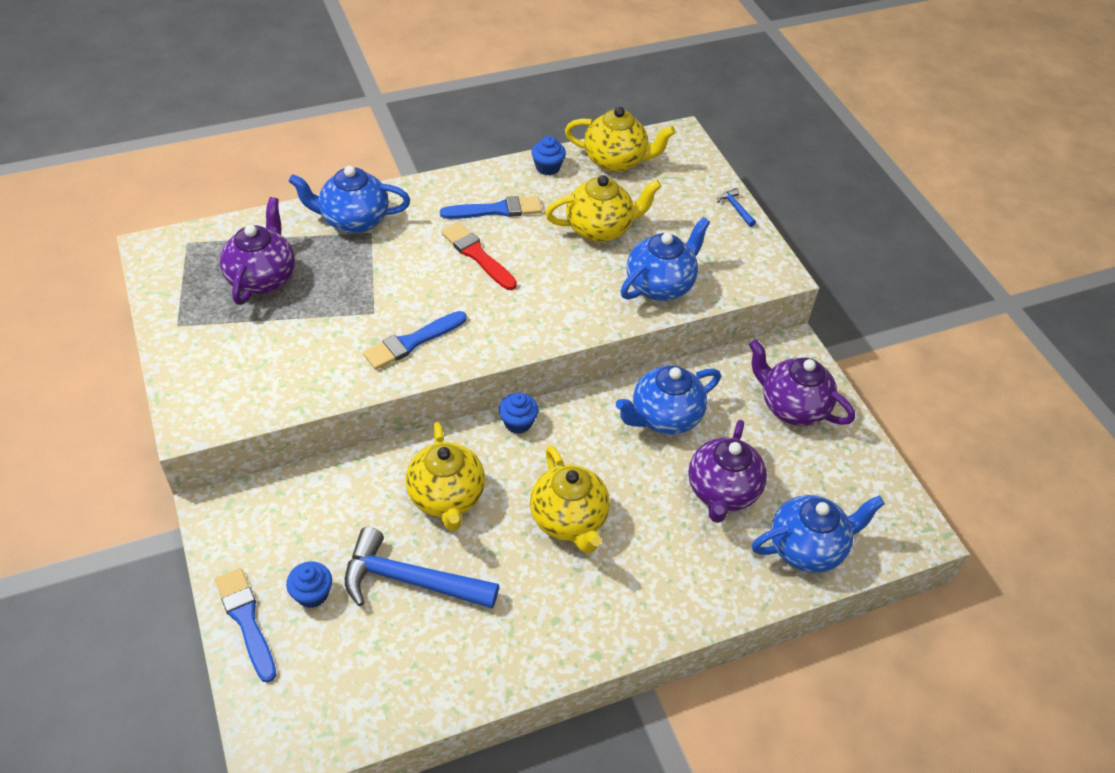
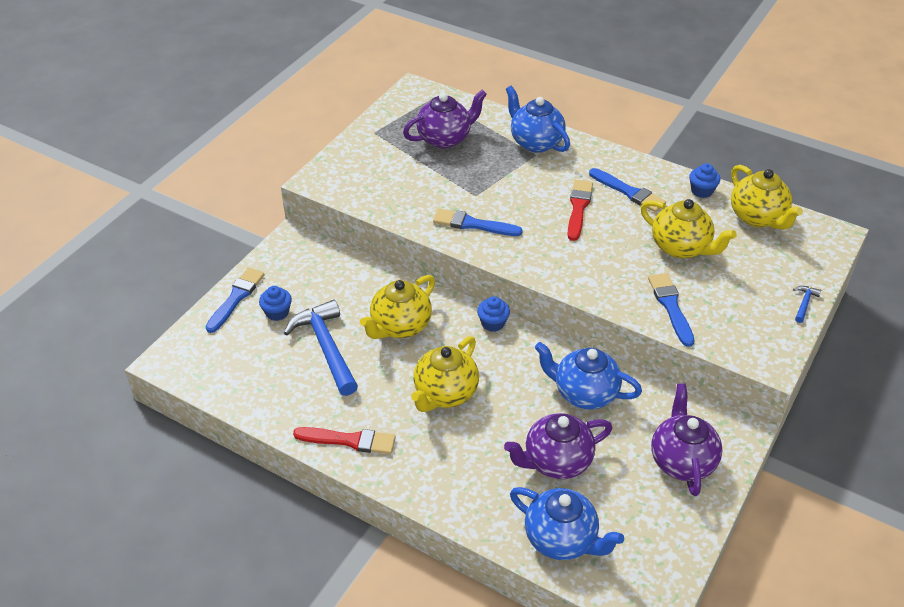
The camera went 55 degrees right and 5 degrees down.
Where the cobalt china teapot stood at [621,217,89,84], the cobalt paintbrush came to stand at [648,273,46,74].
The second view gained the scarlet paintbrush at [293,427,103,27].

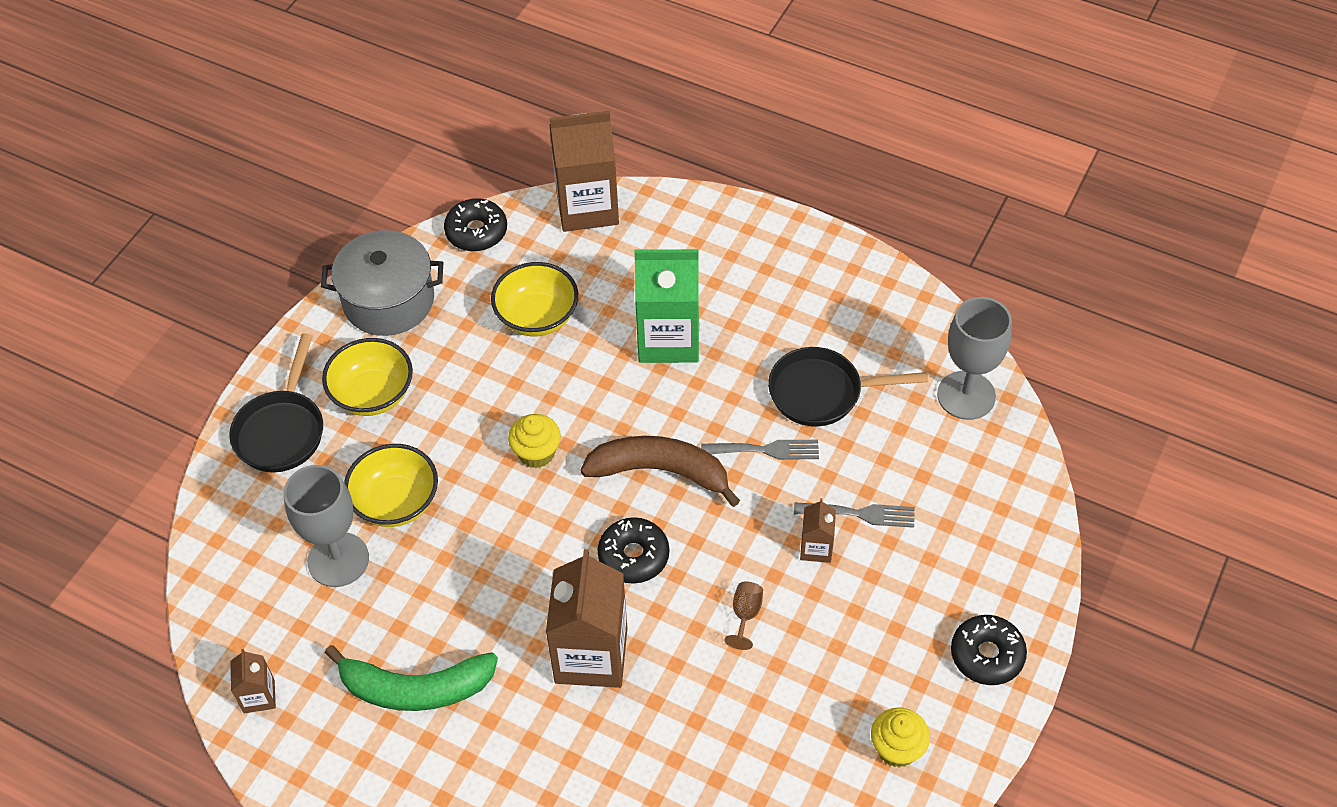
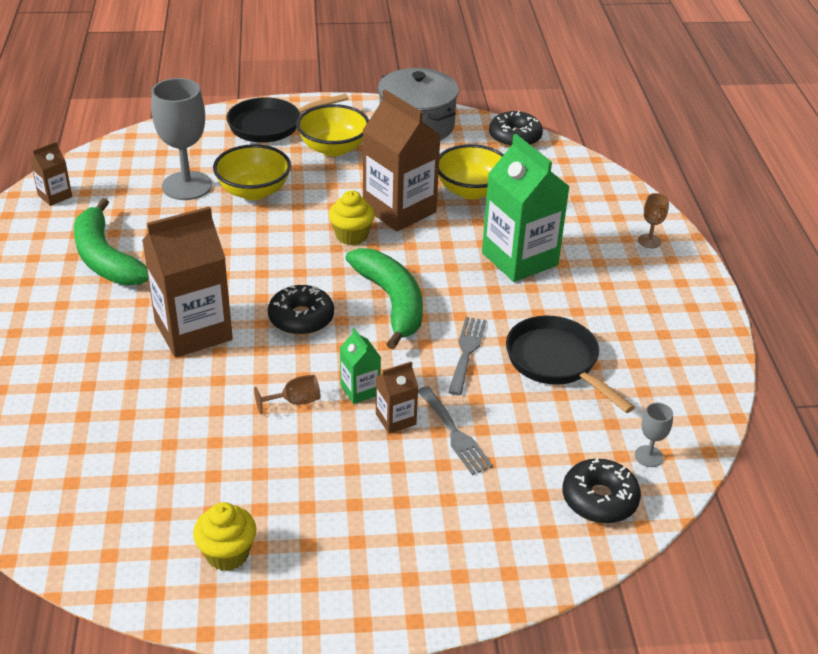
The camera went 55 degrees right and 15 degrees down.
The dark brown juice carton ended up elsewhere, having gone from [549,111,70,121] to [362,90,79,141].
What was the dark brown toy banana at [580,436,160,71] turned into the green toy banana at [346,248,77,102].
The grey fork at [701,440,118,20] ended up facing another way, 135 degrees counterclockwise from before.
The size of the grey goblet at [937,297,75,123] changed by a factor of 0.45.
The black doughnut ended up elsewhere, having gone from [951,615,76,70] to [563,458,78,65].
The second view gained the green juice carton at [340,328,41,76].
The second view gained the dark brown goblet at [638,193,31,55].

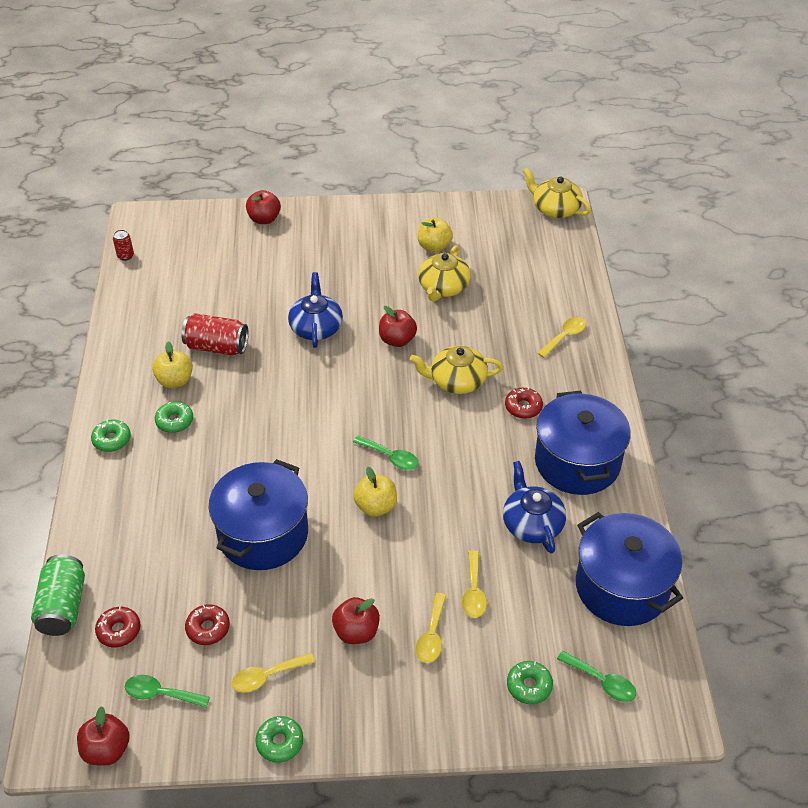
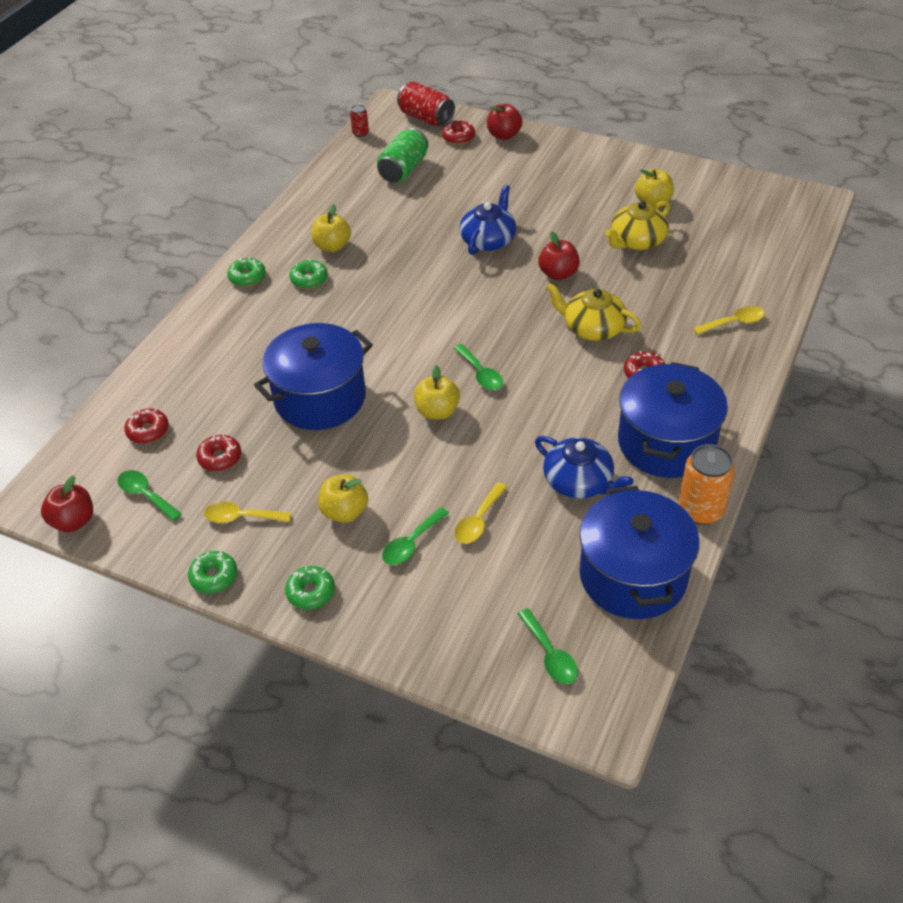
The camera went 30 degrees right and 0 degrees up.
The green tin ended up elsewhere, having gone from [31,554,54,82] to [377,128,51,55].
The scarlet tin ended up elsewhere, having gone from [181,313,68,43] to [397,81,58,46].
What was the scarlet apple fruit at [332,597,48,47] turned into the golden apple fruit at [318,474,50,49].
What was the golden spoon at [415,593,31,70] turned into the green spoon at [382,507,67,58].
The cobalt china teapot at [503,461,63,93] ended up facing another way, 120 degrees clockwise from before.
The green doughnut ended up elsewhere, having gone from [507,661,46,43] to [285,566,50,44].
The second view lost the golden china teapot at [523,168,68,50].
The second view gained the scarlet doughnut at [442,120,33,25].
The second view gained the bright orange tin at [678,444,57,81].

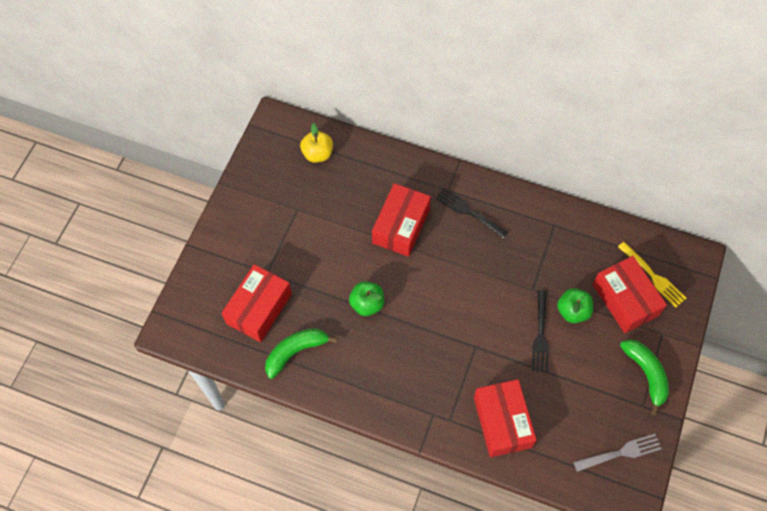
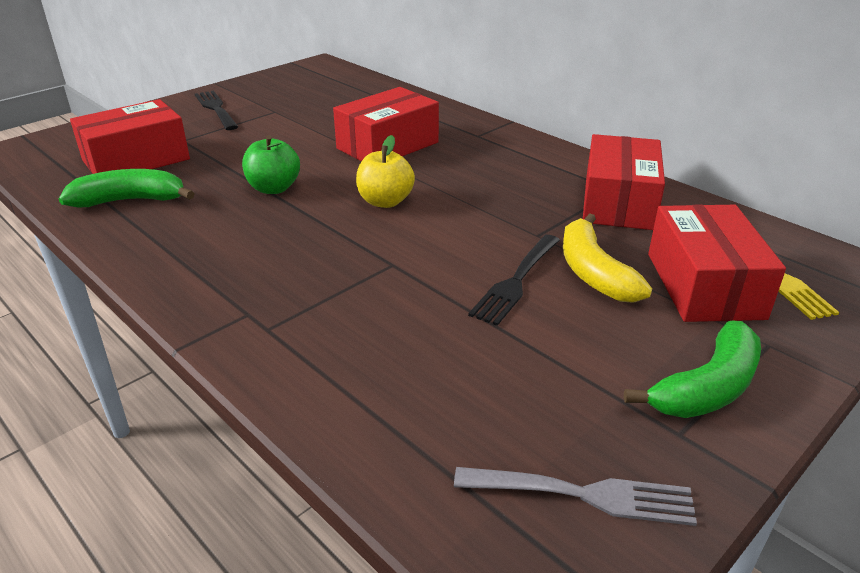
The camera went 25 degrees right and 30 degrees down.
The golden apple fruit ended up elsewhere, having gone from [300,123,33,40] to [356,135,59,73].
The black fork ended up elsewhere, having gone from [436,188,72,51] to [195,91,43,39].
The scarlet box ended up elsewhere, having gone from [474,379,63,78] to [583,134,82,96].
Where the green apple fruit stood at [557,288,36,35], the golden toy banana came to stand at [563,213,89,90].
The green toy banana at [620,340,49,75] ended up facing another way, 45 degrees clockwise from before.

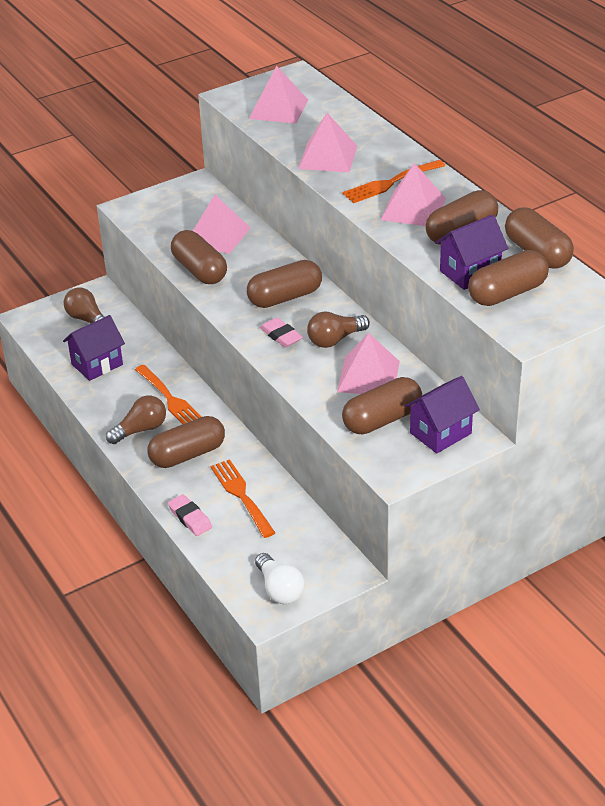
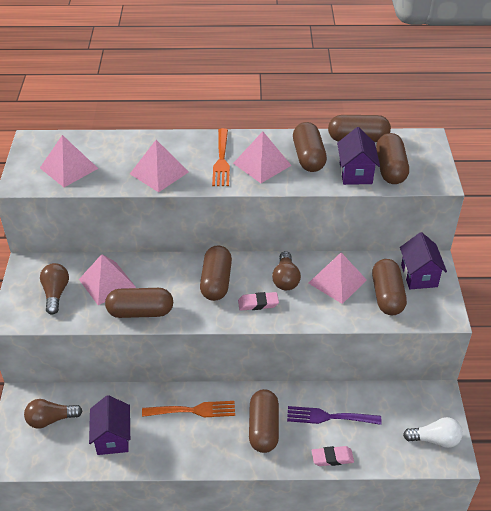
The camera went 60 degrees left and 5 degrees up.
The dark brown light bulb ended up elsewhere, having gone from [106,395,60,49] to [40,263,29,52].
What was the bright orange fork at [211,459,64,79] turned into the royal purple fork at [287,406,94,19].

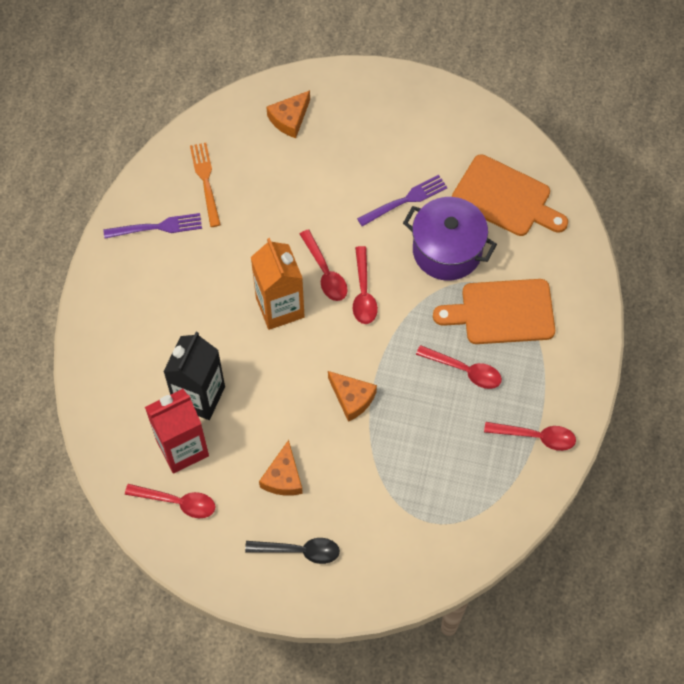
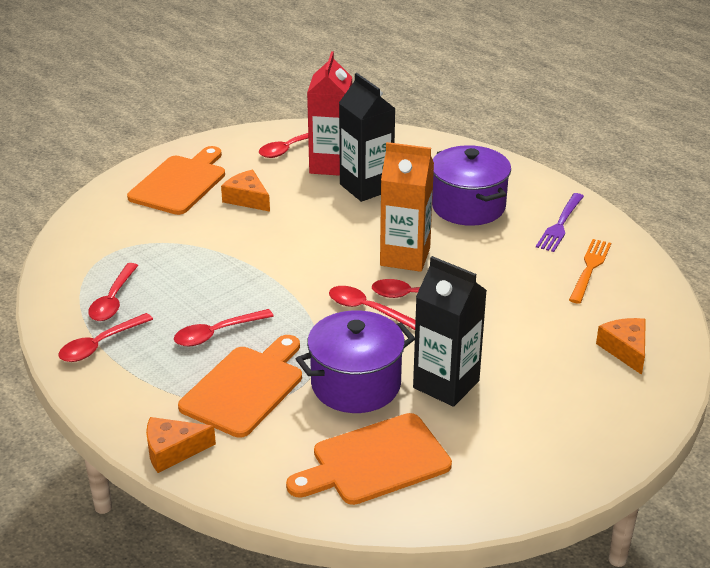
The camera went 125 degrees right and 30 degrees down.
The bright orange fork at [190,143,31,84] ended up facing another way, 90 degrees counterclockwise from before.
Where the black spoon stood at [245,538,95,26], the bright orange chopping board came to stand at [127,146,98,69].
The bright orange cheese ended up elsewhere, having gone from [328,371,49,51] to [146,417,70,56].
Where the royal purple fork stood at [357,175,90,51], the black juice carton came to stand at [413,256,74,151].
The second view gained the scarlet spoon at [88,263,51,58].
The second view gained the royal purple pot at [432,145,79,81].

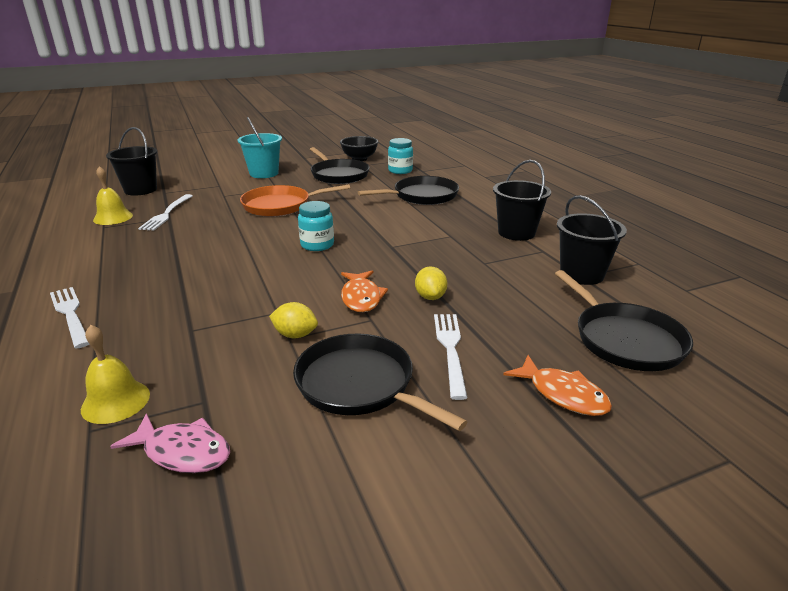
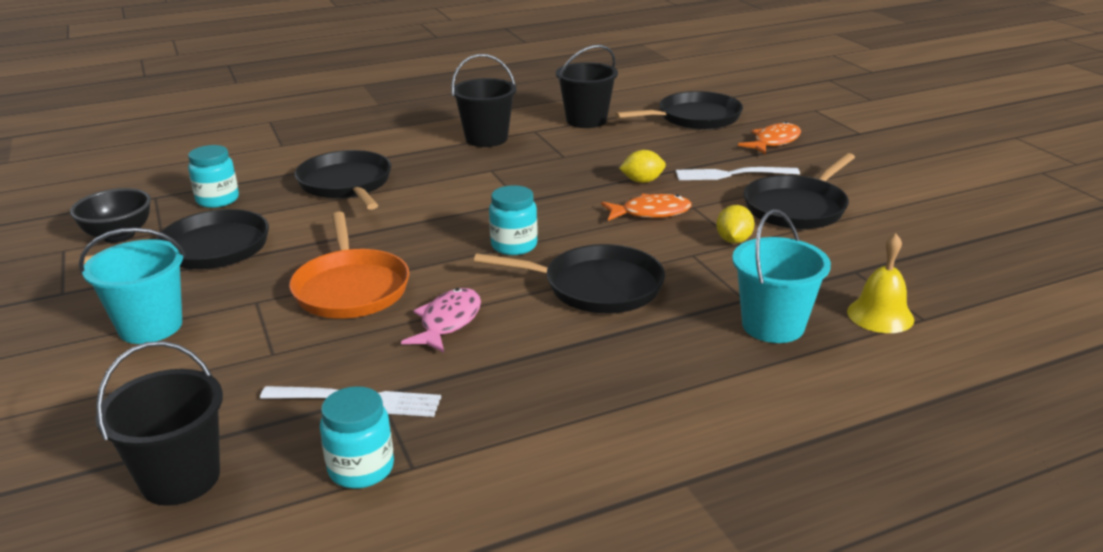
The camera went 90 degrees left and 0 degrees up.
The second view lost the pure white fork at [50,287,39,62].
Where the golden bell stood at [93,166,40,59], the aqua jar came to stand at [320,386,74,103].
The rosy toy fish ended up elsewhere, having gone from [110,413,120,60] to [401,288,80,65].
The second view gained the black skillet at [474,244,191,69].
The second view gained the aqua sand bucket at [732,209,99,134].

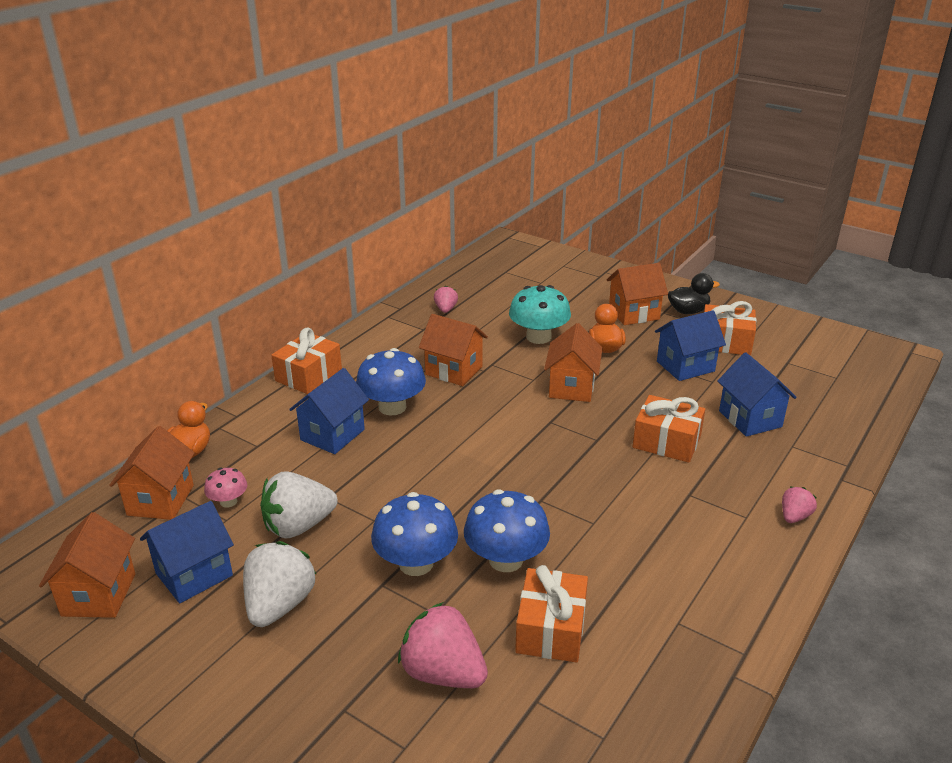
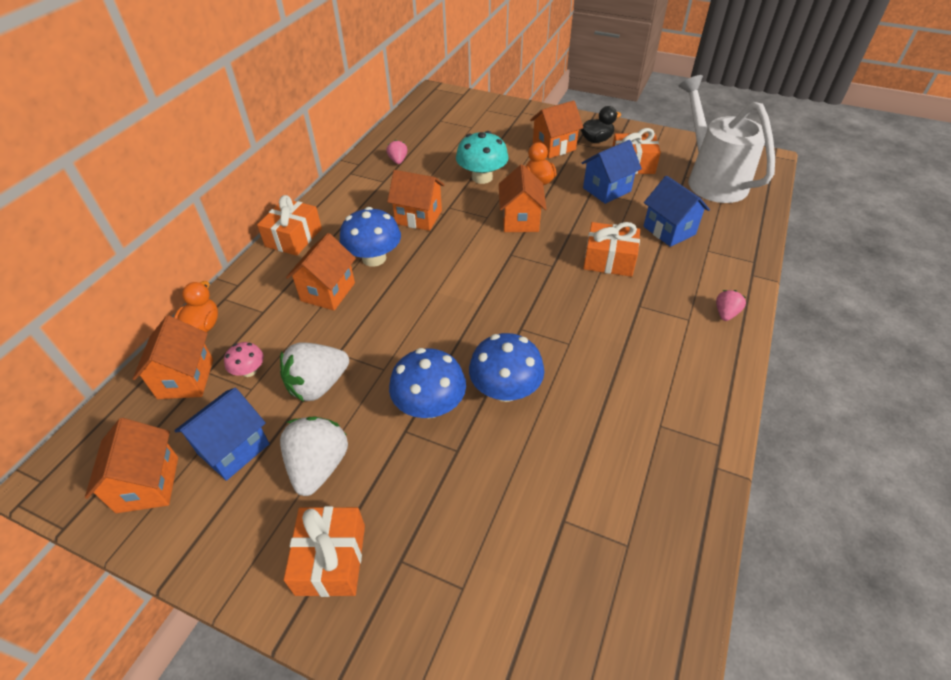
The camera went 10 degrees left and 15 degrees up.
What was the cobalt house at [289,368,80,86] turned into the bright orange house at [286,233,70,78].
The second view lost the rosy toy strawberry at [398,602,90,86].
The bright orange present ended up elsewhere, having gone from [515,565,73,97] to [284,506,81,91].
The second view gained the pure white watering pot at [679,75,96,128].

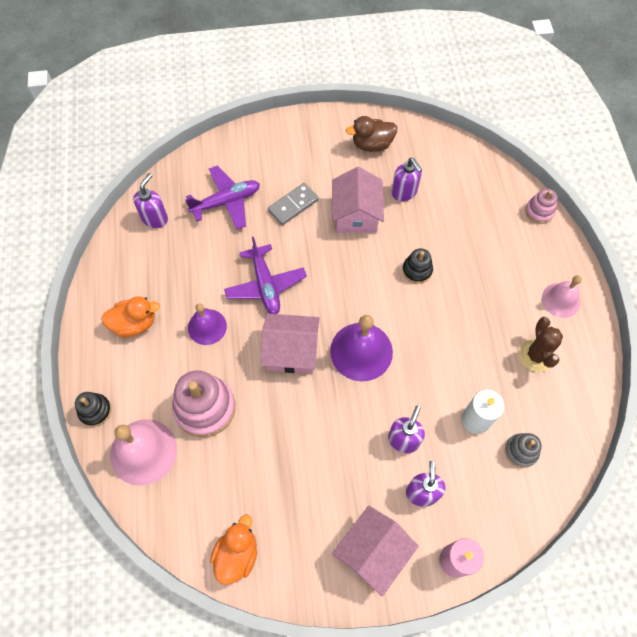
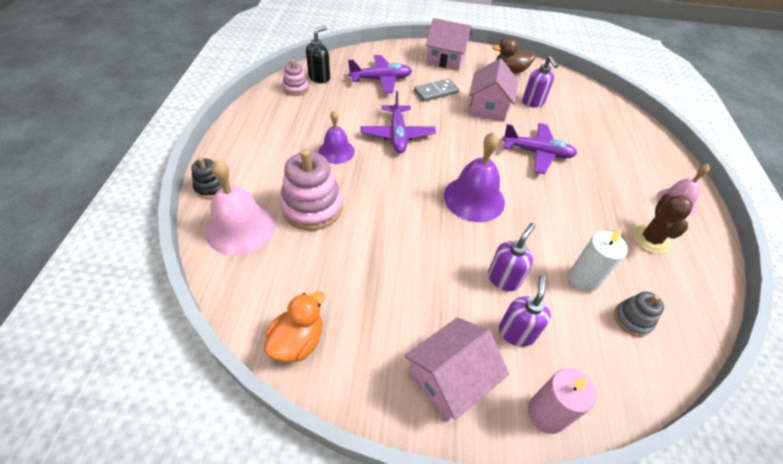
The camera went 10 degrees right and 15 degrees down.
The second view lost the bright orange rubber duck at [101,296,59,42].
What was the royal purple soap pump at [133,173,35,55] turned into the black soap pump at [306,26,24,57].
The rosy house ended up elsewhere, having gone from [261,314,59,60] to [426,18,46,53].
Where the black stacking toy stood at [402,248,31,36], the royal purple toy plane came to stand at [502,123,75,51].
The rosy stacking toy ended up elsewhere, having gone from [525,189,33,35] to [283,60,26,36].

